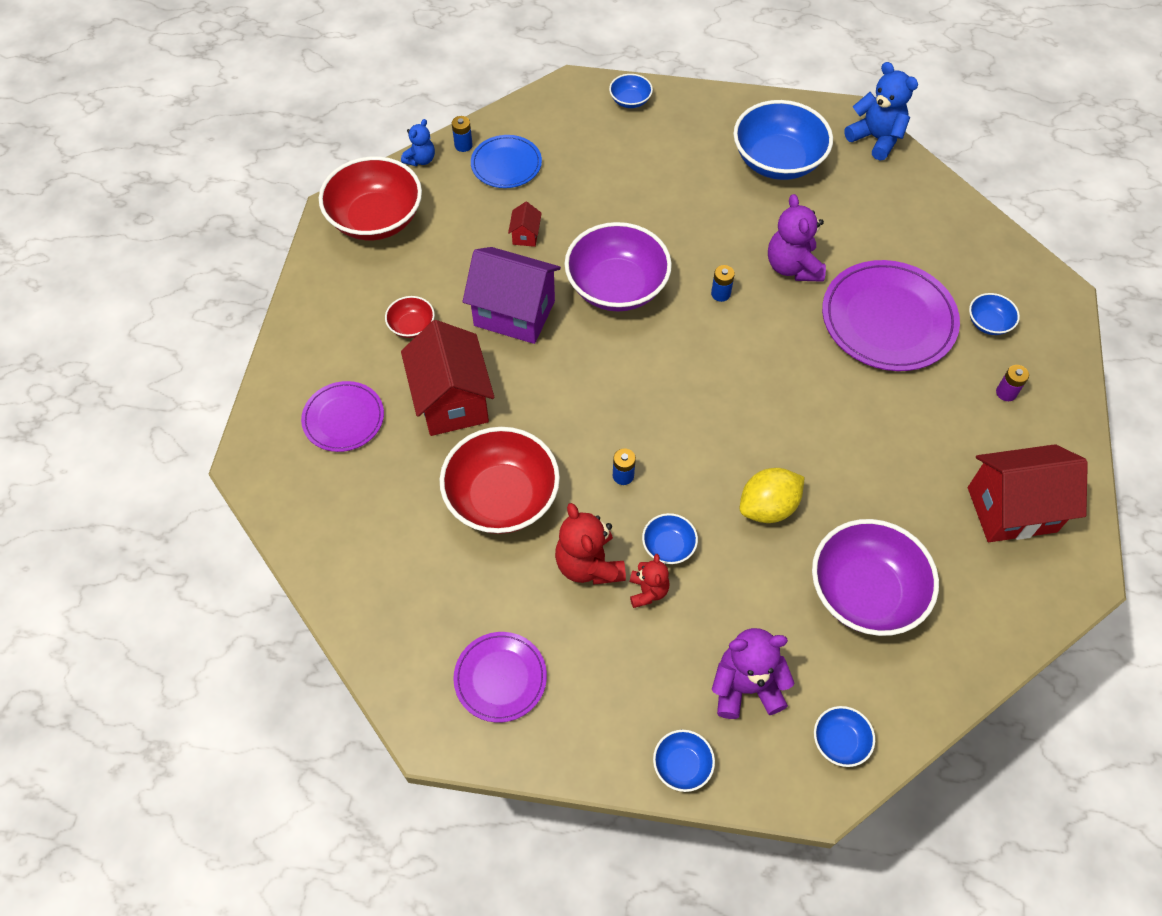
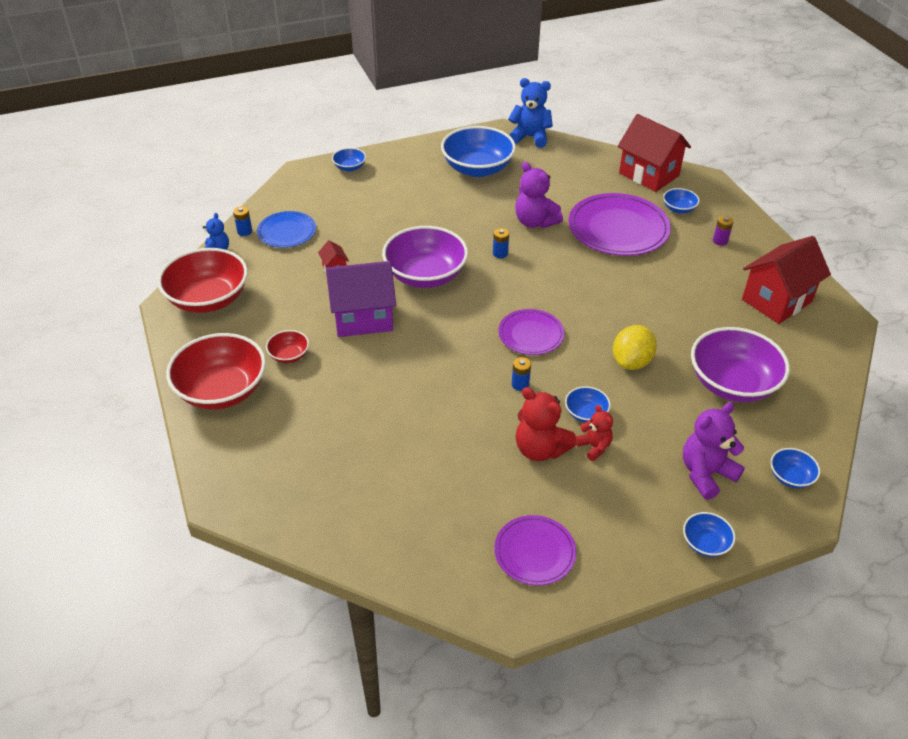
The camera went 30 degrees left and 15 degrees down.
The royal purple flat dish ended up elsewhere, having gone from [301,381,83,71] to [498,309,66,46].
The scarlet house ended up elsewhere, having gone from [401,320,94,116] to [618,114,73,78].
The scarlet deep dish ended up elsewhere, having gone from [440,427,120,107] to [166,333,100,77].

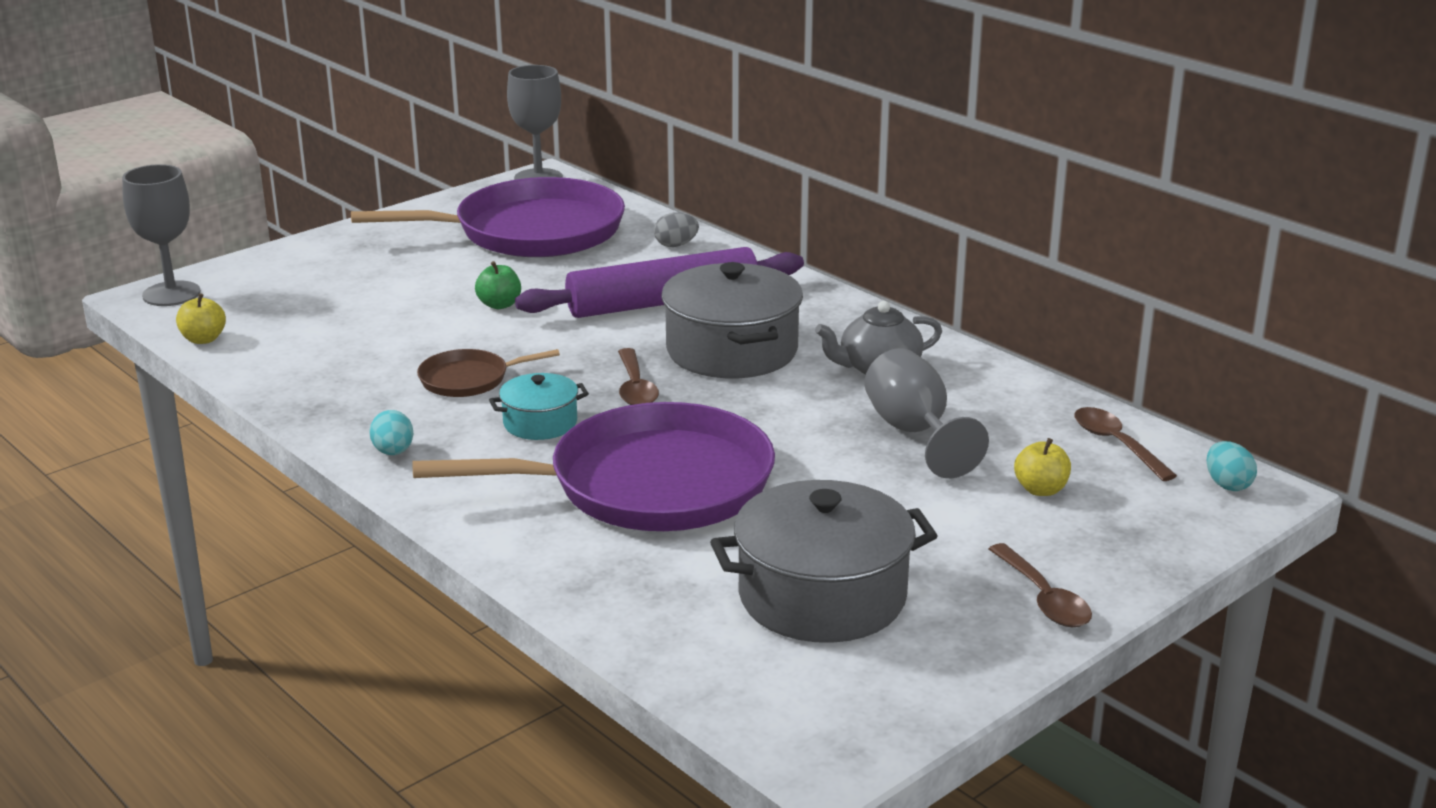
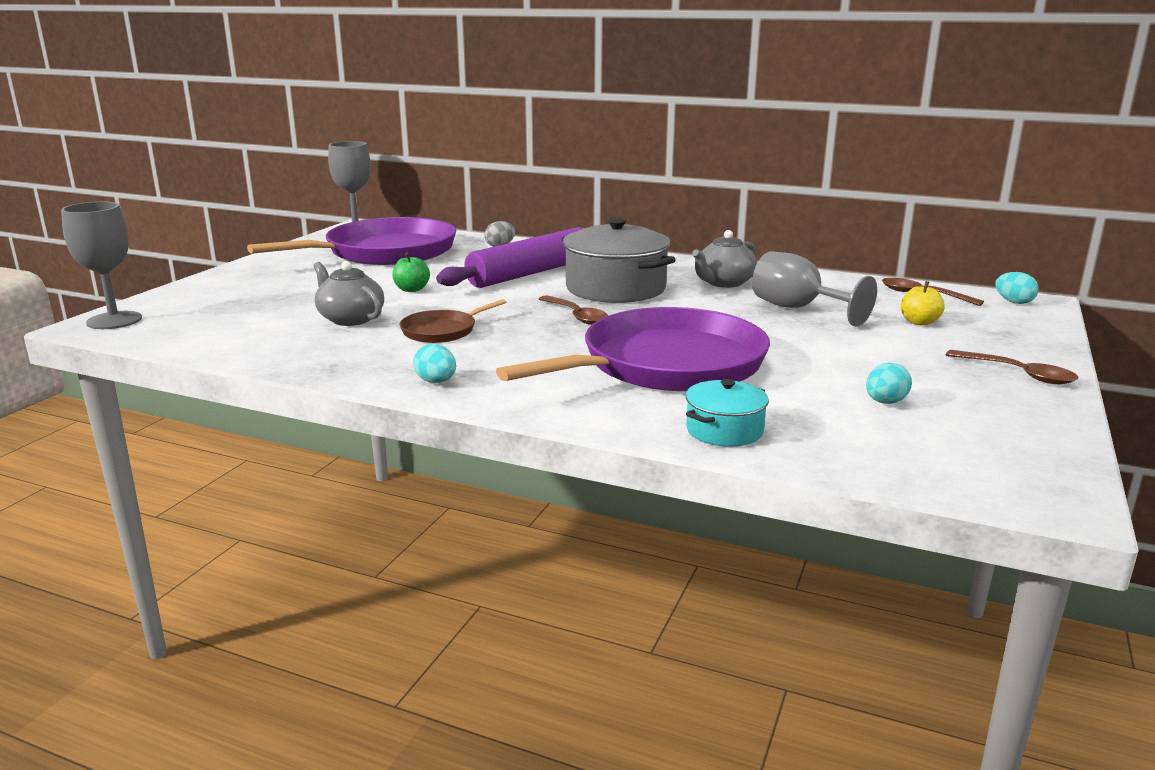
The camera went 25 degrees left and 5 degrees down.
The second view lost the golden apple fruit at [176,293,50,51].
The aqua pot ended up elsewhere, having gone from [489,373,100,67] to [686,379,83,68].
Where the grey pot stood at [710,480,228,163], the aqua toy egg came to stand at [866,363,46,41].
The second view gained the grey china teapot at [313,261,71,65].

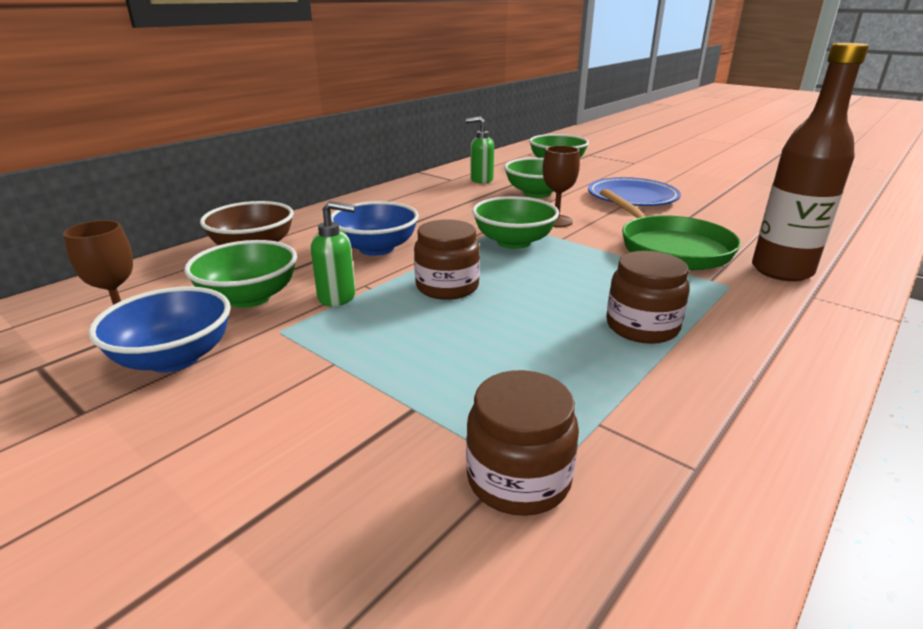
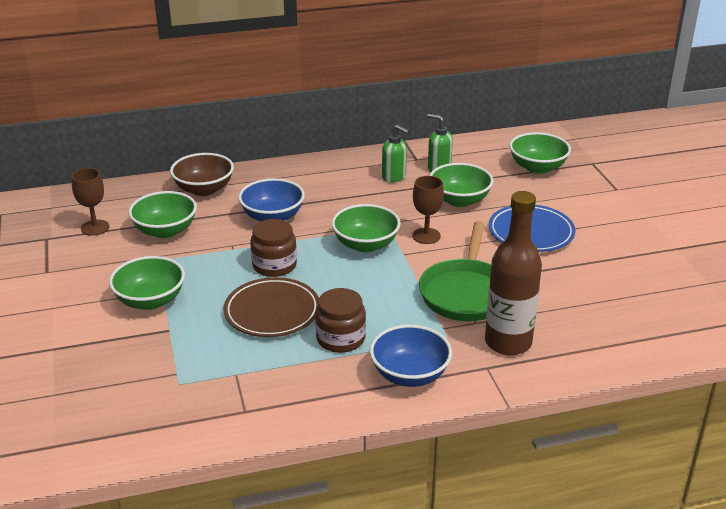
The camera went 35 degrees right and 5 degrees up.
The cobalt deep dish ended up elsewhere, having gone from [88,287,143,86] to [370,325,82,62].
The green soap pump ended up elsewhere, having gone from [311,201,45,106] to [382,124,27,58].
The second view lost the dark brown jar at [466,370,113,146].
The second view gained the green deep dish at [109,256,76,54].
The second view gained the dark brown flat dish at [223,277,96,60].

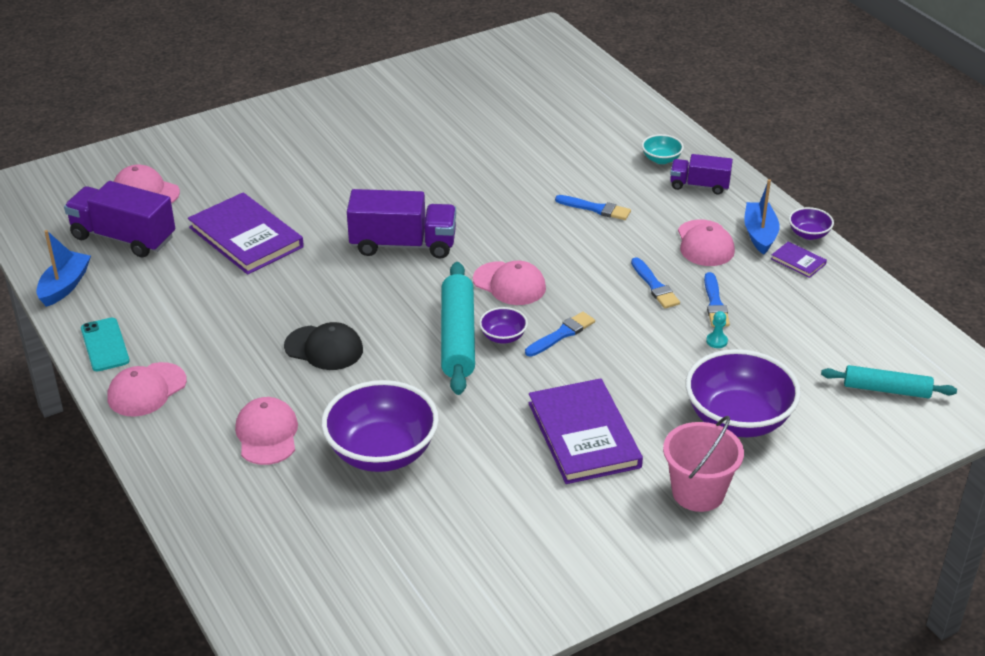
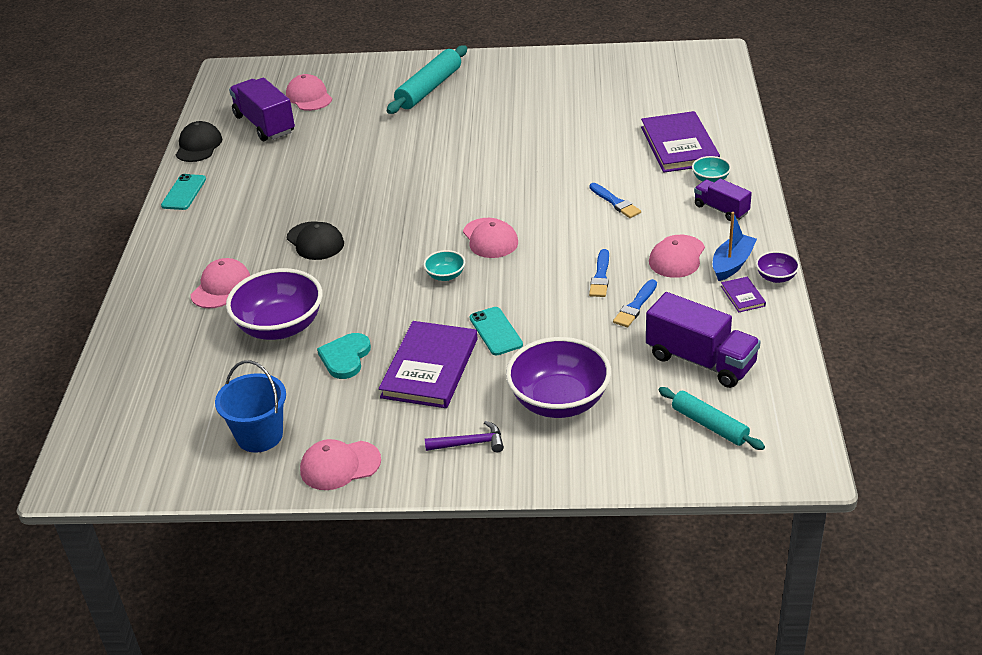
The camera went 35 degrees right and 0 degrees up.
Where the cobalt toy boat stood at [36,230,55,77], the black peaked cap came to stand at [176,121,46,41].
The rosy peaked cap ended up elsewhere, having gone from [107,362,80,55] to [300,439,81,51].
The royal purple book ended up elsewhere, having gone from [188,193,116,82] to [641,111,79,62].
The royal purple truck ended up elsewhere, having gone from [347,189,109,70] to [646,292,115,96].
The aqua rolling pin ended up elsewhere, having gone from [441,262,34,133] to [387,45,80,69].
What was the royal purple deep dish at [479,307,49,37] turned into the aqua deep dish at [423,250,42,31].
The second view lost the cobalt paintbrush at [525,312,70,45].
Where the rosy sand bucket stood at [663,416,81,96], the royal purple carpenter's hammer came to stand at [425,421,79,31].
The second view lost the aqua chess pawn at [706,311,22,37].
The second view gained the cobalt sand bucket at [215,360,71,93].
The second view gained the aqua love heart at [317,333,54,46].
The second view gained the aqua mobile phone at [470,307,53,48].

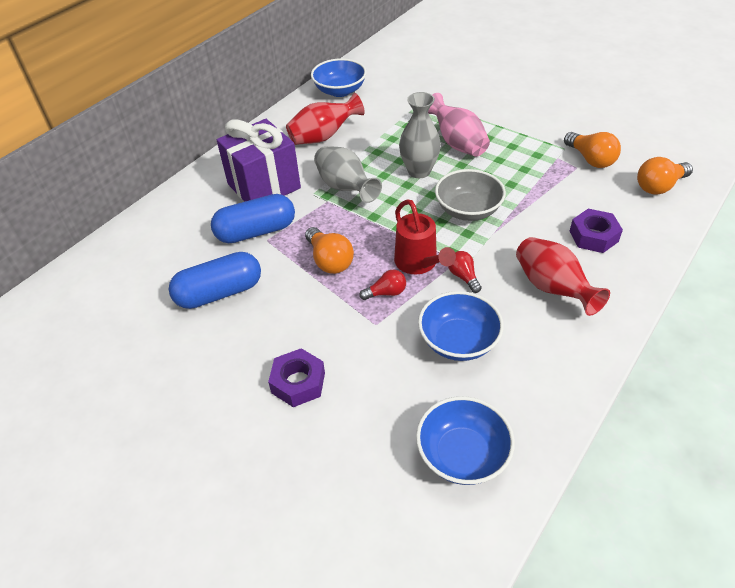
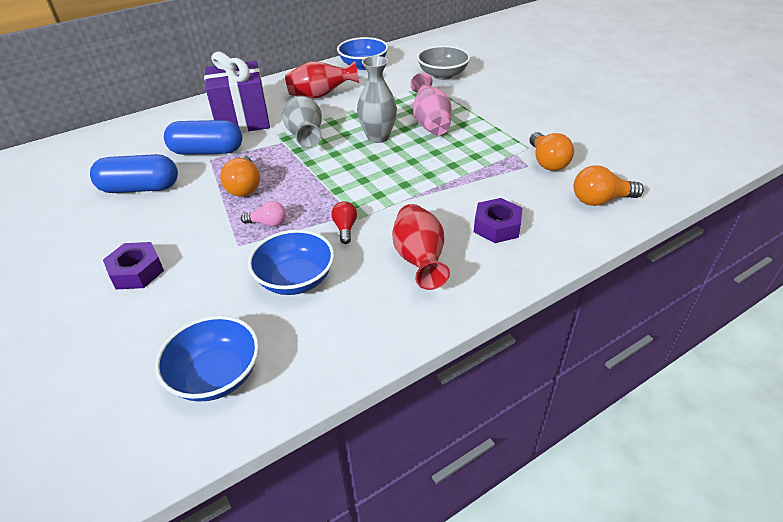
The camera went 20 degrees right and 5 degrees down.
What was the scarlet light bulb at [359,270,47,30] turned into the rosy light bulb at [241,201,45,26].
The second view lost the scarlet watering pot at [394,199,62,76].
The grey deep dish ended up elsewhere, having gone from [435,169,71,52] to [417,45,53,35].

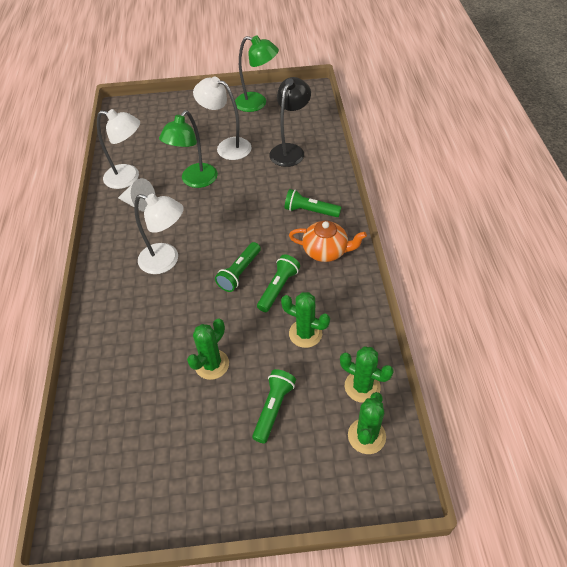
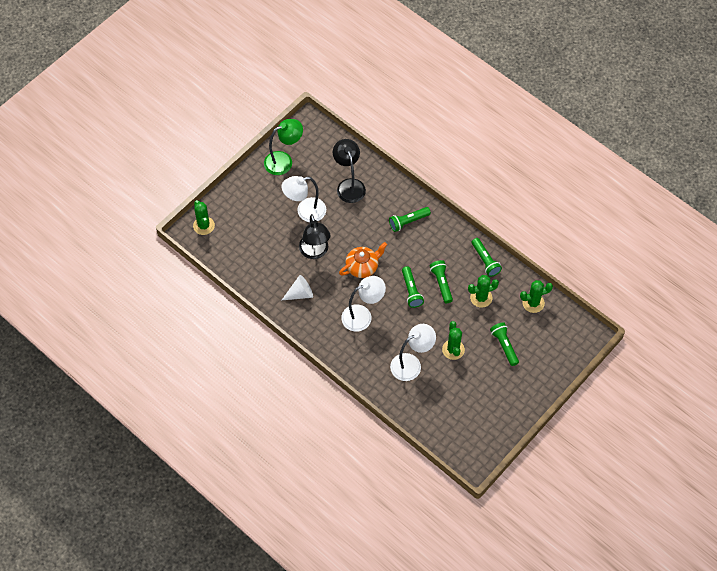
The camera went 45 degrees left and 10 degrees up.
The pure white reading lamp ended up elsewhere, having gone from [97,109,43,80] to [390,324,46,57].
What was the green reading lamp at [159,110,59,78] turned into the black reading lamp at [299,214,32,45].
The bright orange china teapot ended up elsewhere, having gone from [289,221,78,41] to [339,242,48,36].
The green prickly plant ended up elsewhere, having gone from [348,392,38,62] to [193,200,22,35].
The second view gained the green torch at [472,238,30,39].

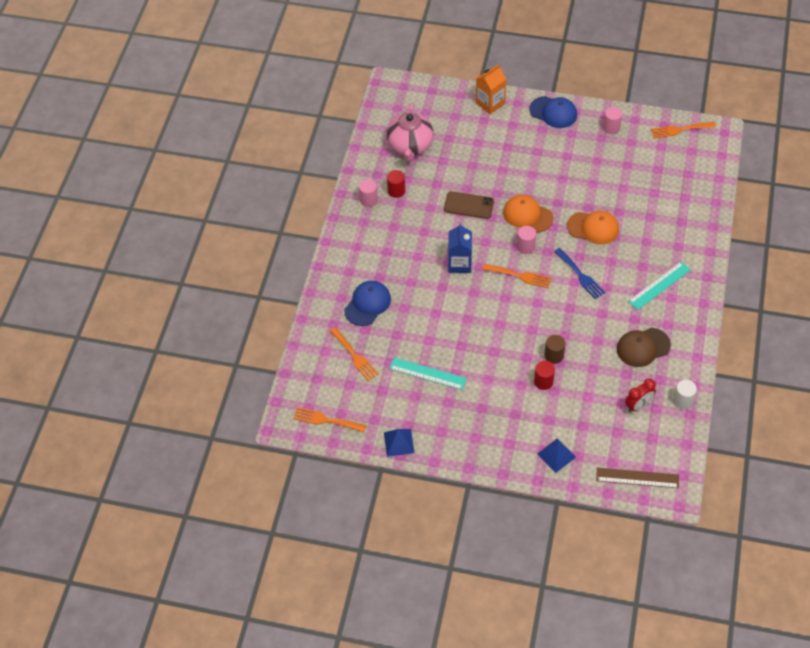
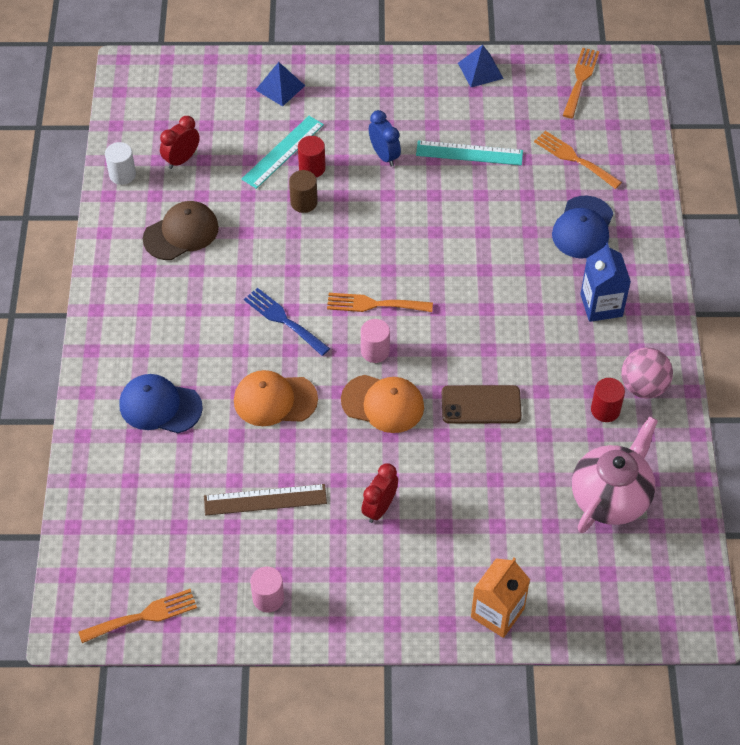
The camera went 165 degrees right and 0 degrees up.
The bright orange fork at [293,407,73,25] ended up facing another way, 75 degrees counterclockwise from before.
Where the rosy cylinder shape stood at [359,179,19,28], the rosy play ball came to stand at [621,348,52,51].
The rosy china teapot at [387,102,47,60] ended up facing another way, 45 degrees clockwise from before.
The cobalt juice carton ended up elsewhere, having gone from [448,223,24,50] to [580,243,51,79].
The cobalt peaked cap ended up elsewhere, having gone from [529,96,48,32] to [119,374,84,59].
The dark brown straightedge ended up elsewhere, having gone from [596,468,83,20] to [204,484,123,32].
The aqua straightedge ended up elsewhere, having gone from [628,262,63,48] to [242,116,82,73].
The second view gained the scarlet bedside clock at [361,463,37,60].
The second view gained the cobalt bedside clock at [369,110,32,57].

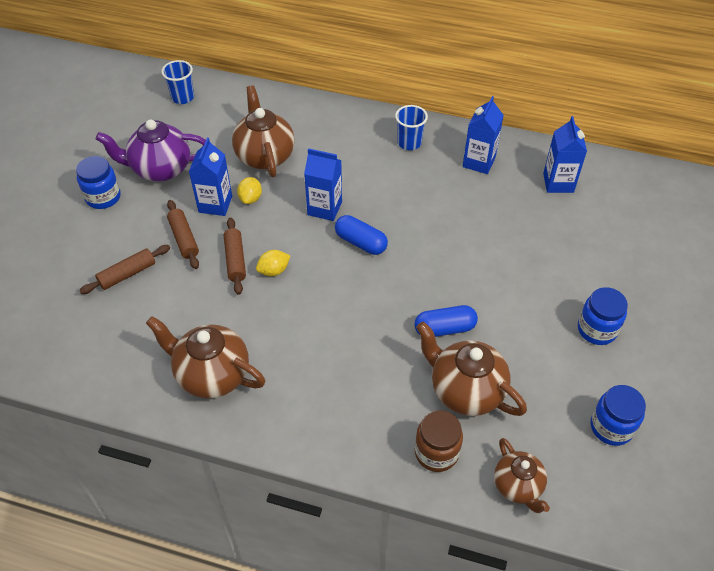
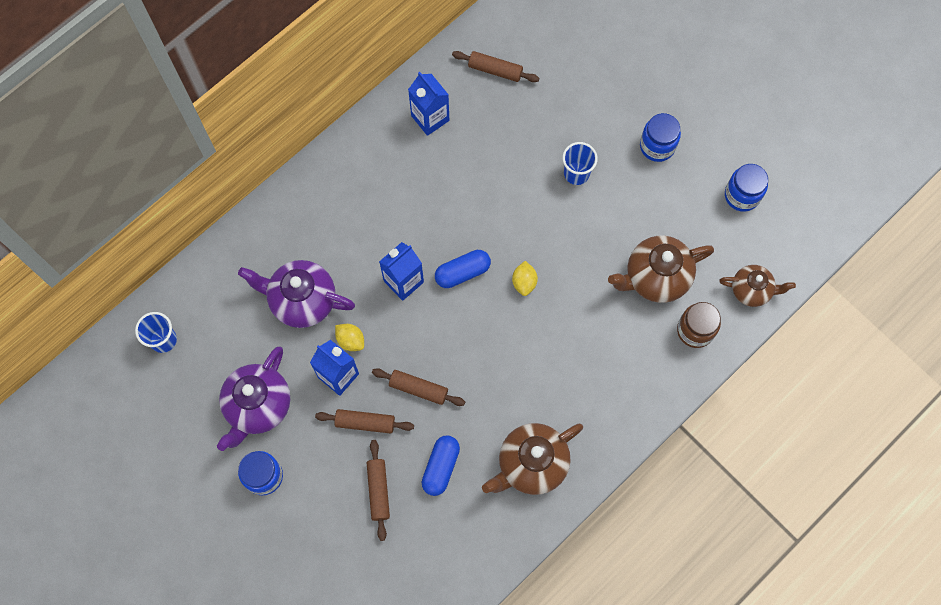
The camera went 60 degrees left and 20 degrees up.
What was the dark brown china teapot at [232,85,63,92] turned into the royal purple china teapot at [238,260,117,68].
The golden citrus fruit ended up elsewhere, having gone from [256,250,34,26] to [512,261,26,35].
The cobalt beaker ended up elsewhere, having gone from [395,105,33,45] to [562,142,36,43].
The cobalt pill shape ended up elsewhere, having gone from [414,305,64,32] to [422,435,38,61].
Where the cobalt juice carton stood at [543,116,44,77], the dark brown rolling pin came to stand at [452,51,87,31].

